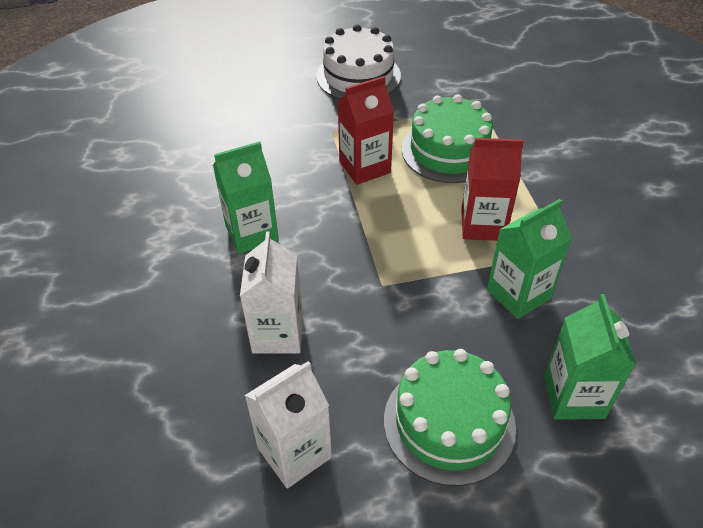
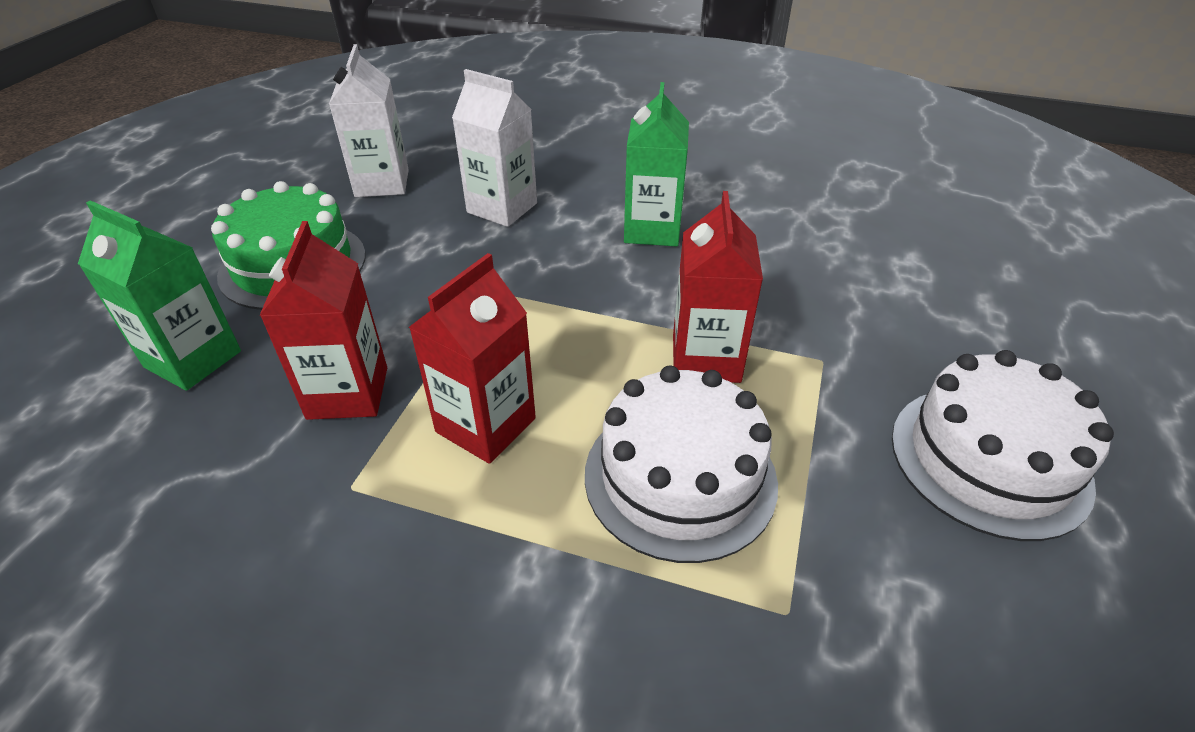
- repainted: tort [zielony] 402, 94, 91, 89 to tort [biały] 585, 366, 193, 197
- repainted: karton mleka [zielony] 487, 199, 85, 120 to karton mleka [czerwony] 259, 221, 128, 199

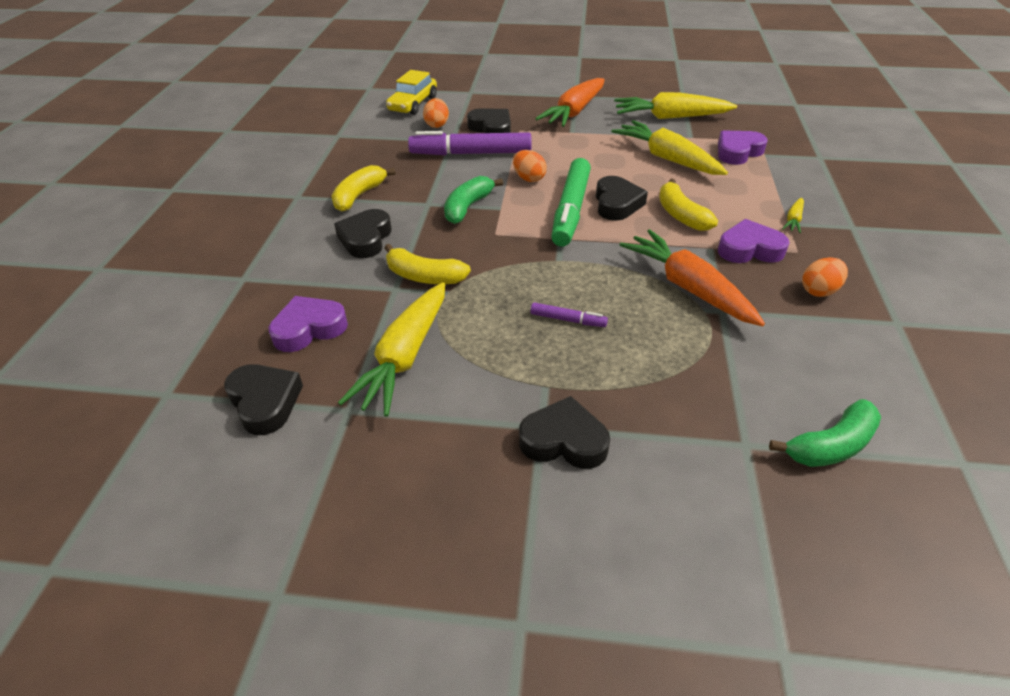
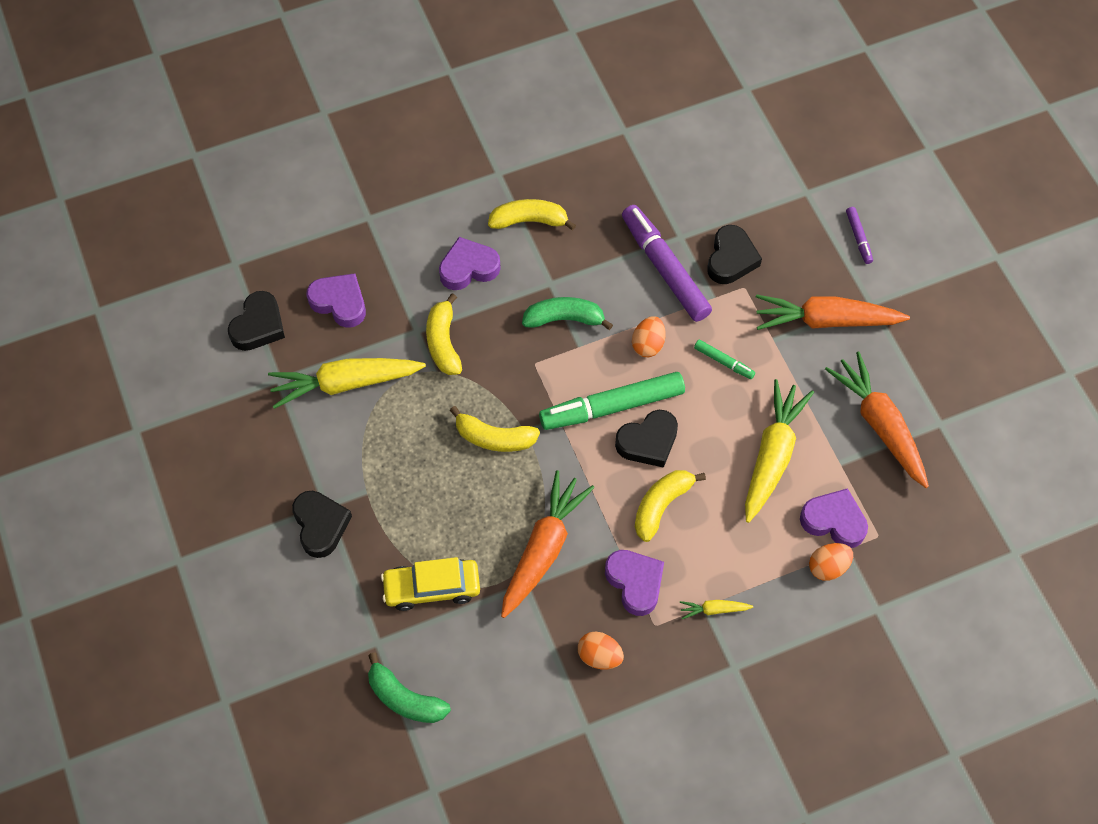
- repainted: serce [czarny] 334, 209, 58, 49 to serce [fioletowy] 439, 237, 62, 53
- shifted: samochód [żółty] 386, 70, 51, 45 to 381, 557, 99, 54
- shifted: jajko [pomarańczowy] 423, 98, 26, 30 to 809, 543, 44, 38
- shifted: flamaster [fioletowy] 530, 302, 78, 25 to 846, 207, 27, 57
- repainted: marchewka [żółty] 614, 92, 123, 27 to marchewka [pomarańczowy] 825, 351, 104, 137
- new: banan [żółty] 450, 406, 90, 46
- new: flamaster [zielony] 694, 340, 61, 39

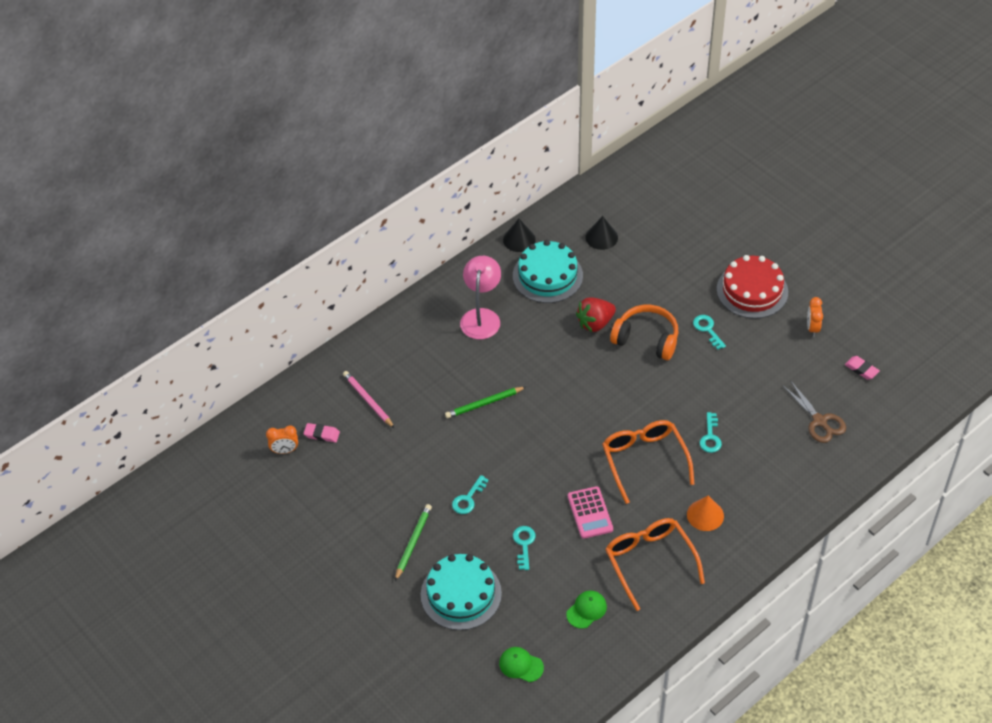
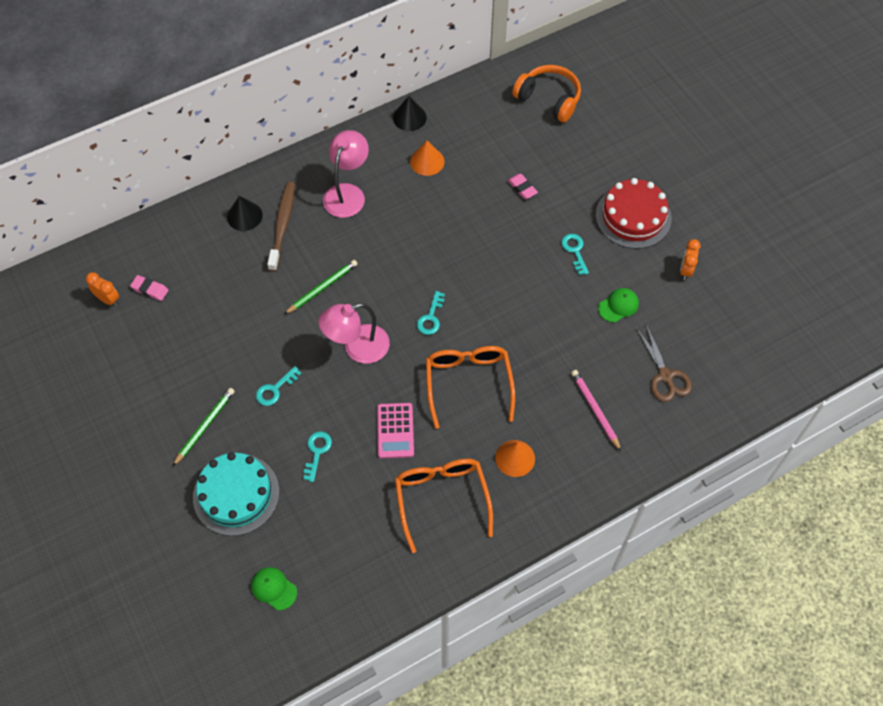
- rotated: budzik [pomarańczowy] 266, 426, 32, 28 = 86, 272, 33, 34 150 degrees counterclockwise
- shifted: ołówek [różowy] 343, 371, 51, 57 to 571, 370, 51, 82
- rotated: ołówek [zielony] 445, 387, 81, 31 = 284, 260, 73, 54 150 degrees clockwise
- swapped: tort [turkusowy] 513, 240, 70, 63 to stożek [pomarańczowy] 410, 141, 34, 35
- shifted: czapka [zielony] 566, 591, 41, 38 to 598, 288, 41, 34
- gone: truskawka [czerwony] 576, 297, 40, 35
- shifted: stożek [czarny] 586, 216, 32, 34 to 227, 196, 36, 35
- shifted: słuchawki [pomarańczowy] 610, 305, 68, 55 to 512, 65, 69, 58
- shifted: klucz [turkusowy] 700, 412, 22, 41 to 417, 291, 28, 44
- shifted: gumka do mazania [różowy] 845, 356, 35, 24 to 507, 174, 31, 25
- new: szczoteczka do zębów [brązowy] 267, 182, 28, 89
- new: lampka [różowy] 318, 303, 72, 61

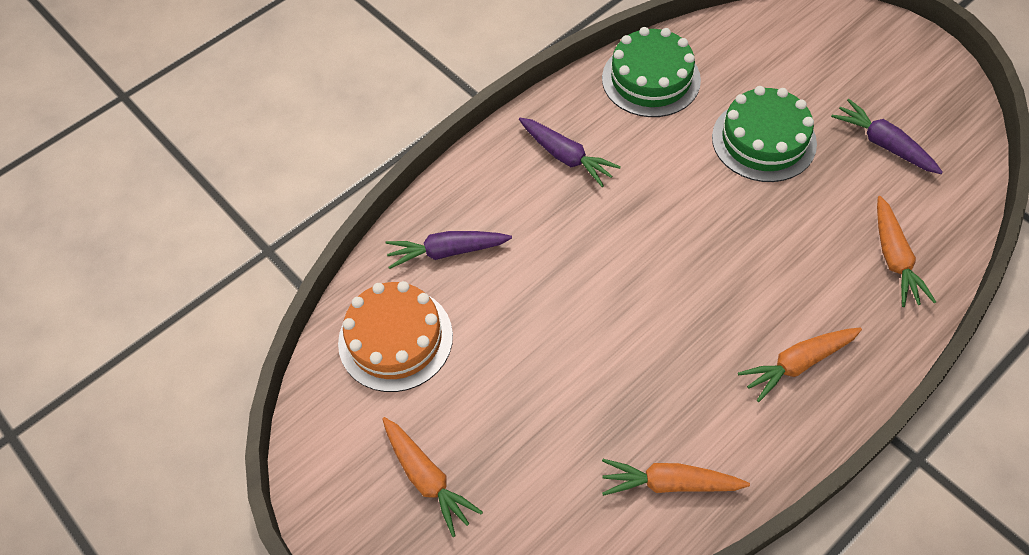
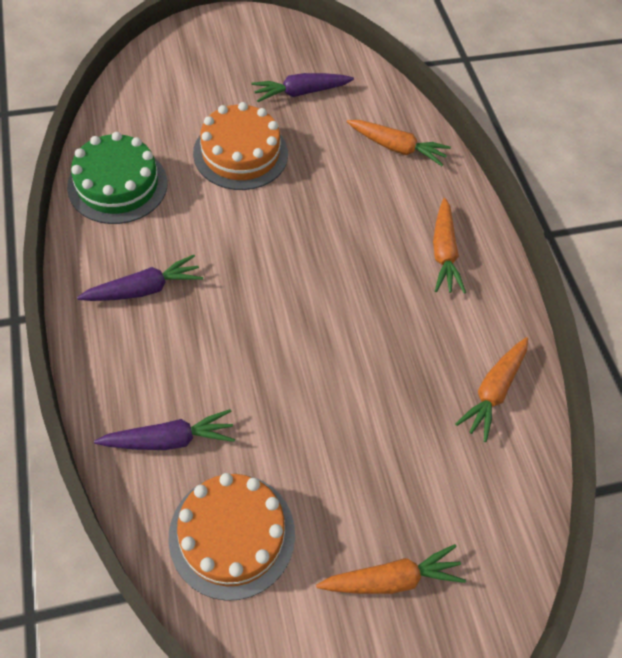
- rotated: marchewka [fioletowy] 386, 231, 126, 38 = 94, 409, 141, 41 120 degrees counterclockwise
- repainted: tort [zielony] 712, 86, 105, 96 to tort [pomarańczowy] 193, 102, 95, 88

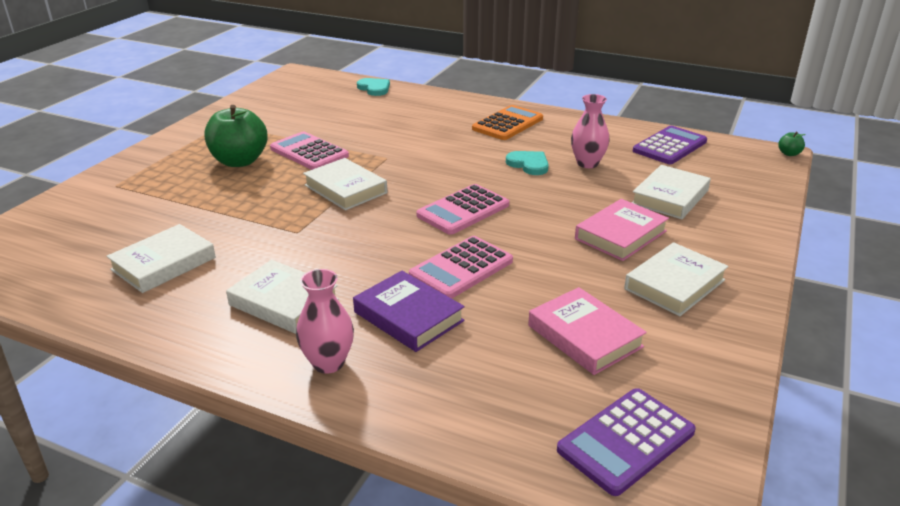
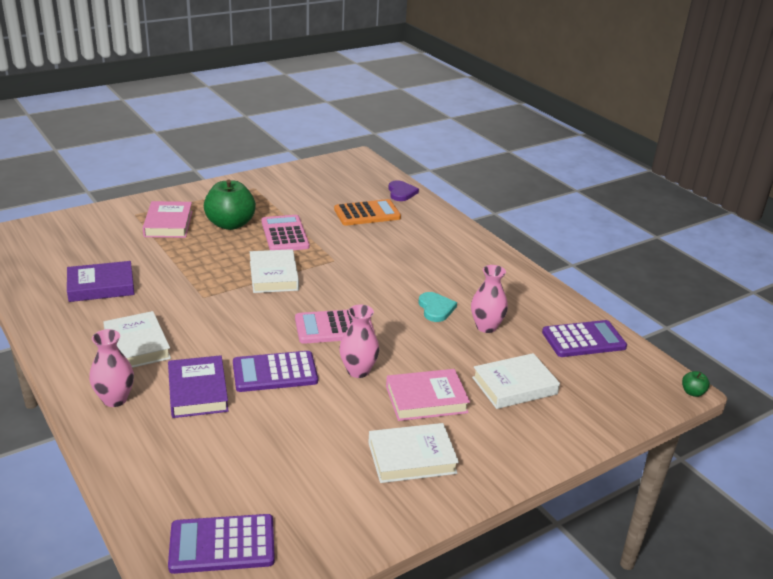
- repainted: książka [biały] 106, 224, 110, 69 to książka [fioletowy] 67, 261, 67, 41
- repainted: serce [turkusowy] 357, 78, 33, 18 to serce [fioletowy] 388, 180, 31, 21
- repainted: kalkulator [różowy] 409, 236, 104, 63 to kalkulator [fioletowy] 233, 351, 85, 41
- shifted: kalkulator [pomarańczowy] 472, 105, 71, 35 to 334, 199, 67, 27
- shifted: książka [różowy] 528, 287, 119, 88 to 143, 201, 49, 37
- new: wazon [różowy] 339, 305, 40, 73

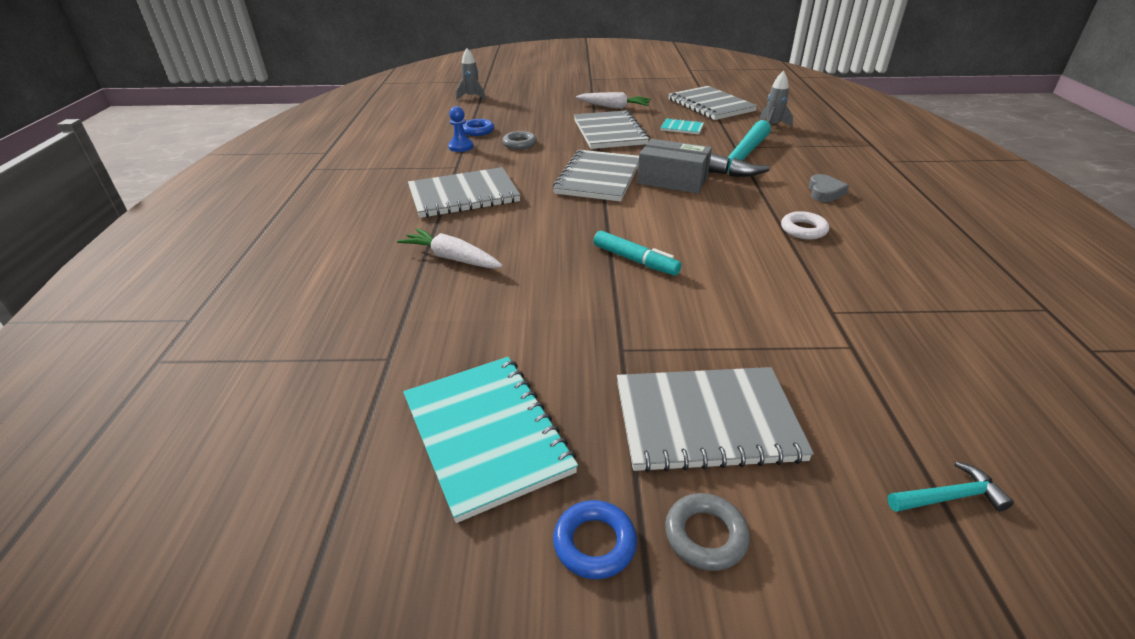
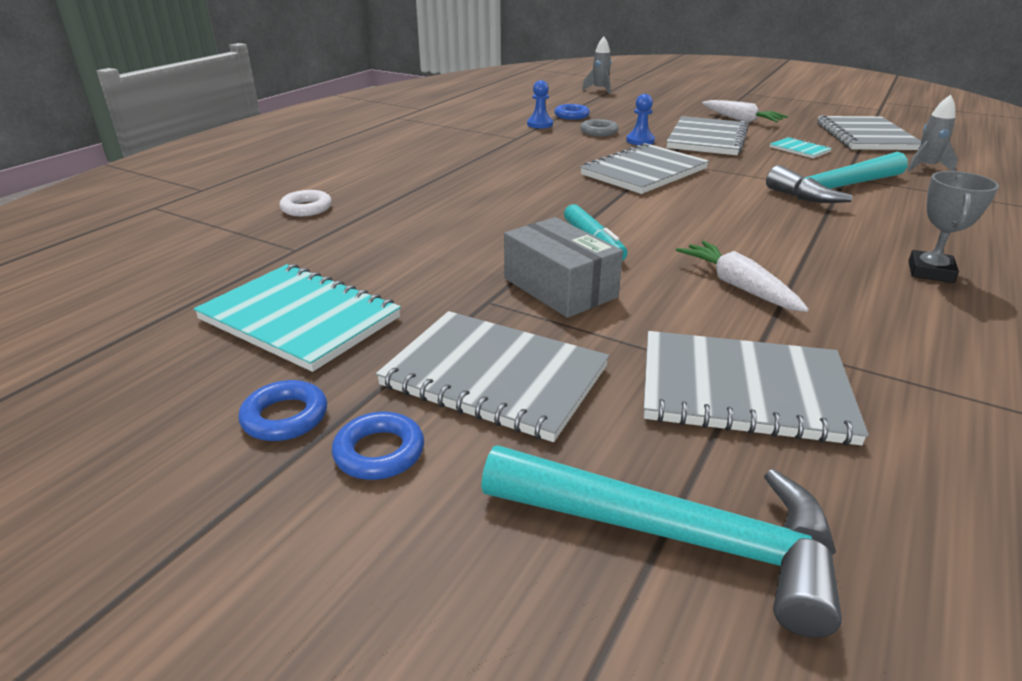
- shifted: marchewka [biały] 397, 228, 106, 40 to 676, 241, 133, 71
- rotated: zeszyt [turkusowy] 403, 357, 175, 166 = 194, 264, 207, 108 60 degrees counterclockwise
- shifted: zeszyt [szary] 408, 167, 113, 51 to 644, 331, 225, 115
- shifted: pudełko [szary] 637, 139, 75, 55 to 504, 217, 119, 101
- repainted: pierścień [szary] 665, 493, 85, 78 to pierścień [niebieski] 332, 412, 92, 68
- shifted: pierścień [biały] 781, 211, 48, 29 to 280, 190, 52, 26
- gone: serce [szary] 808, 174, 41, 28
- scaled: młotek [turkusowy] 887, 461, 127, 51 = 481, 445, 361, 193 x2.29
- new: pionek [niebieski] 626, 94, 29, 51
- new: puchar [szary] 908, 171, 91, 112

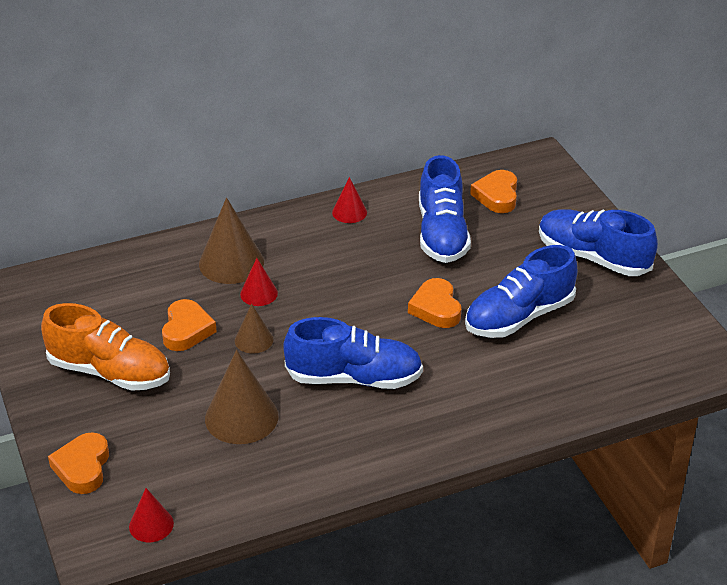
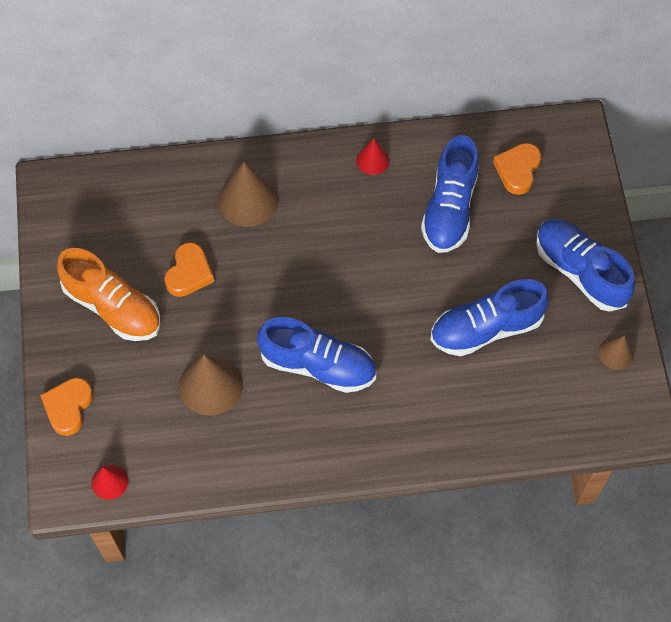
- shifted: stożek [brązowy] 235, 304, 39, 49 to 599, 335, 35, 35
- gone: stożek [czerwony] 240, 258, 38, 48
- gone: serce [pomarańczowy] 408, 278, 53, 50

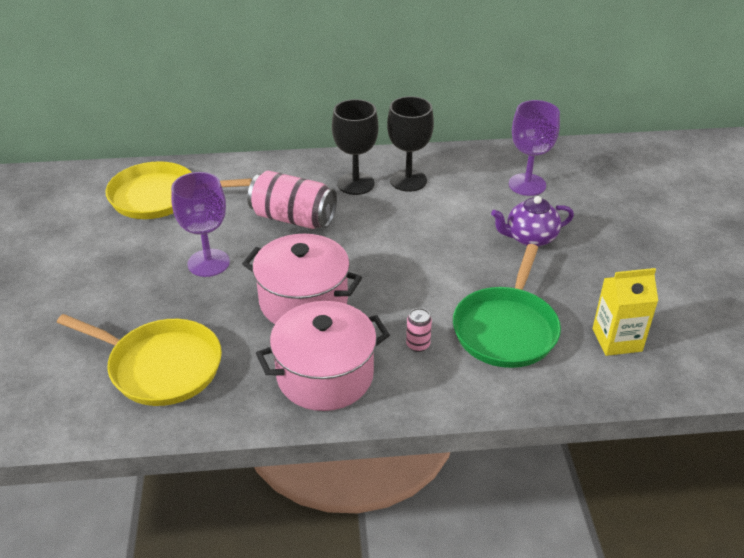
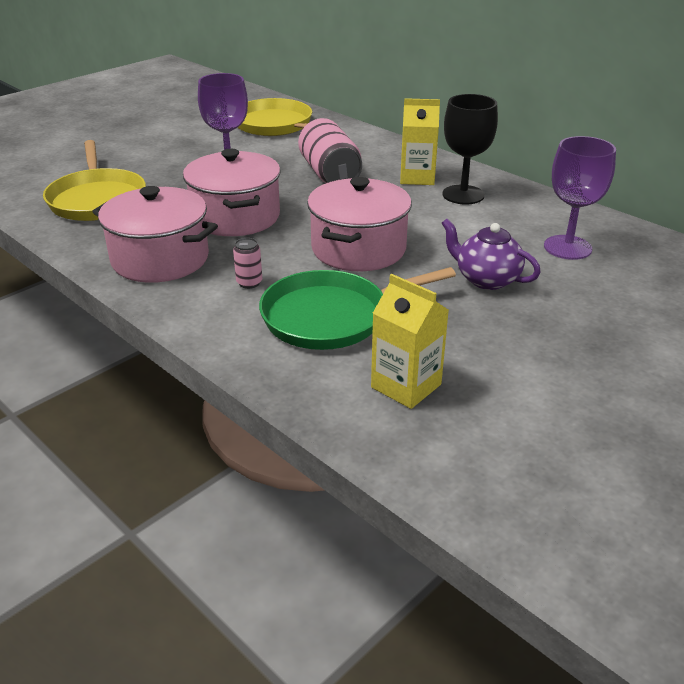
- swapped: kielich [czarny] 332, 99, 46, 96 to karton mleka [żółty] 400, 98, 40, 87
- new: garnek [różowy] 307, 177, 105, 94

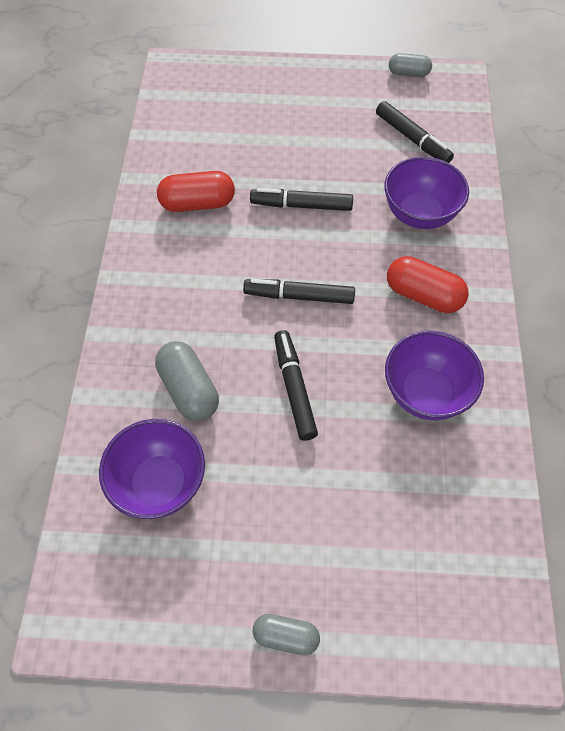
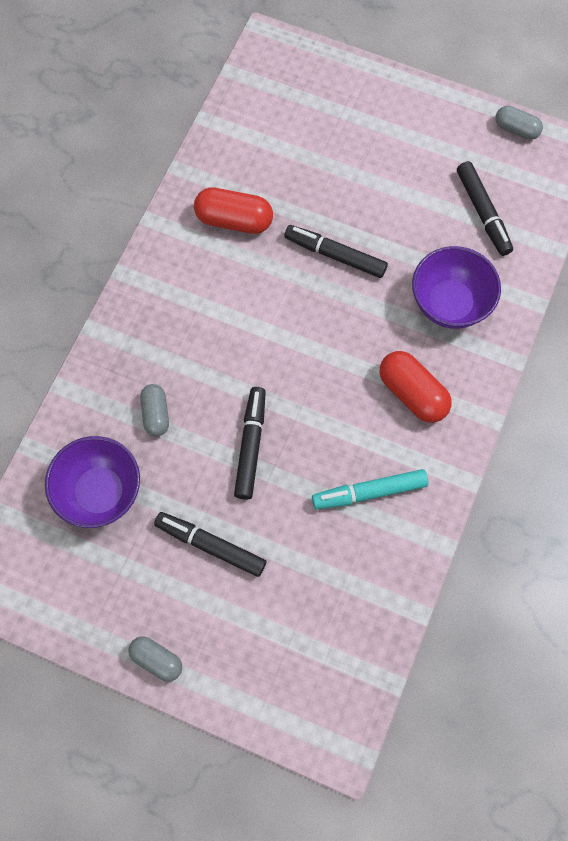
- scaled: kapsułka [szary] 155, 341, 64, 81 = 140, 384, 29, 53 x0.63
- shifted: flamaster [czarny] 243, 279, 112, 25 to 154, 512, 112, 65
- swapped: miska [fioletowy] 385, 331, 99, 89 to flamaster [turkusowy] 312, 469, 116, 41

